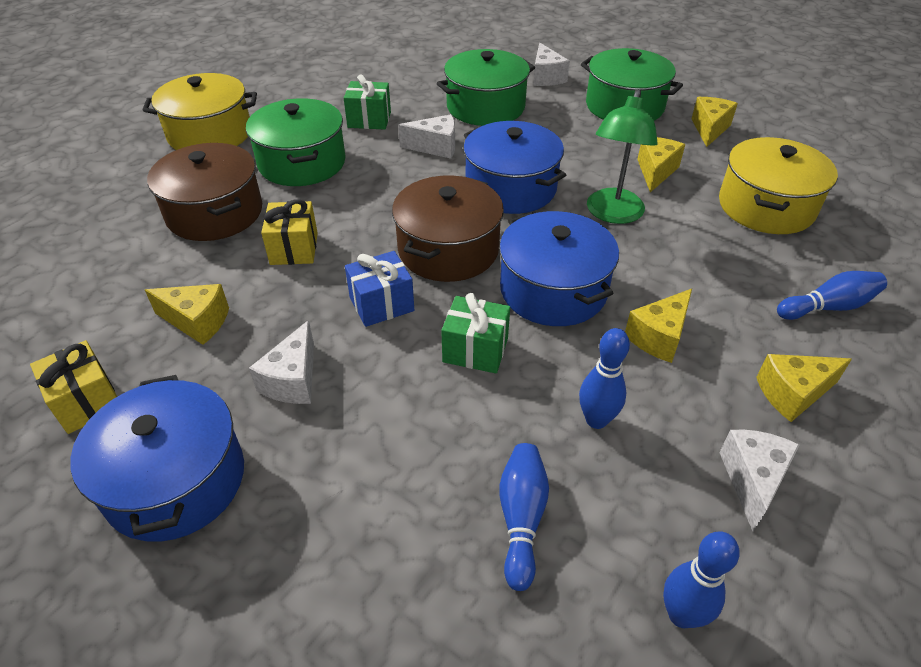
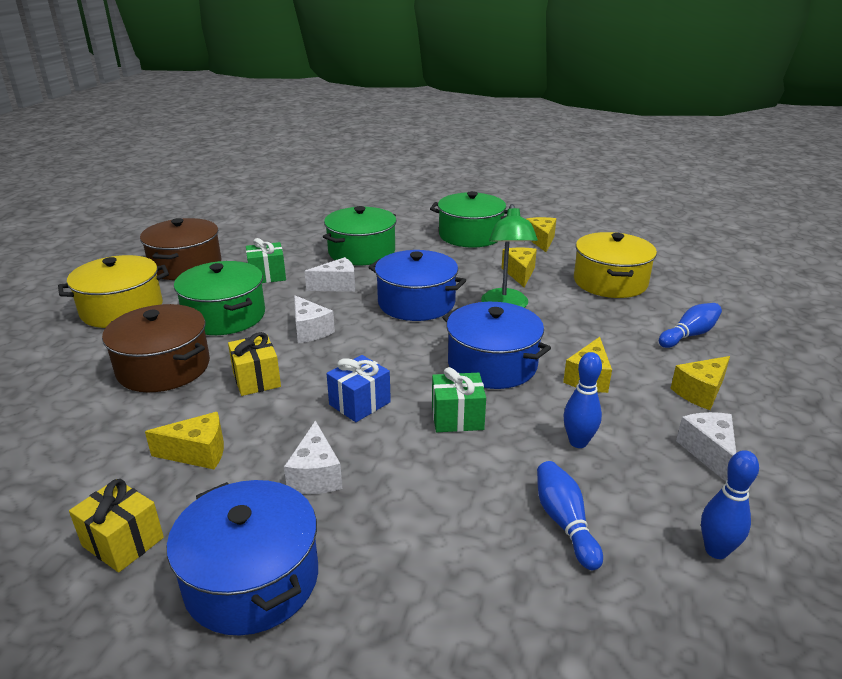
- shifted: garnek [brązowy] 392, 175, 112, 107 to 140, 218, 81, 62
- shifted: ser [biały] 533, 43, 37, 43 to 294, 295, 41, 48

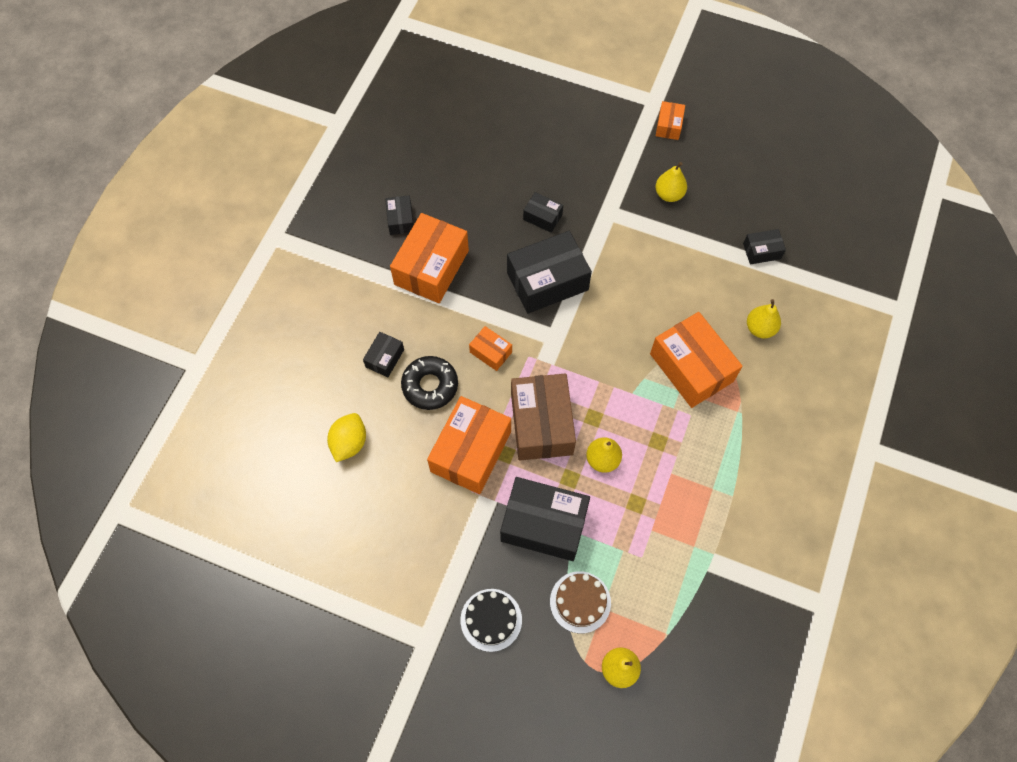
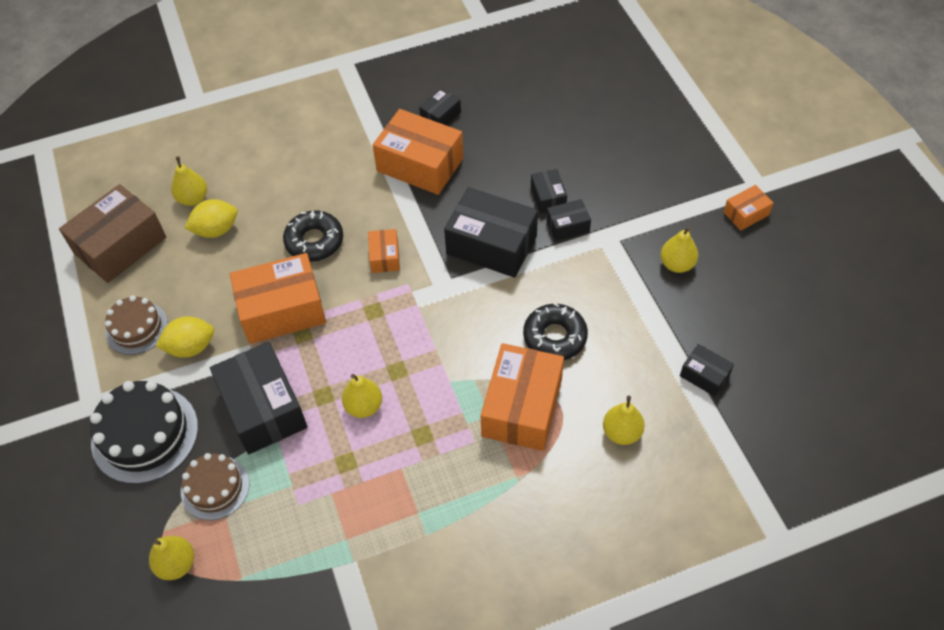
- shifted: pudełko [czarny] 363, 332, 41, 45 to 546, 199, 45, 42
- rotated: pudełko [pomarańczowy] 390, 213, 79, 90 = 373, 109, 91, 86 45 degrees clockwise
- scaled: tort [czarny] 461, 589, 61, 63 = 90, 380, 108, 104 x1.60
- shifted: pudełko [brązowy] 511, 373, 65, 87 to 59, 184, 107, 99
- new: tort [brązowy] 105, 295, 63, 60
- new: cytryna [żółty] 156, 316, 58, 42
- new: gruszka [żółty] 171, 156, 36, 50
- new: donut [czarny] 523, 303, 65, 57

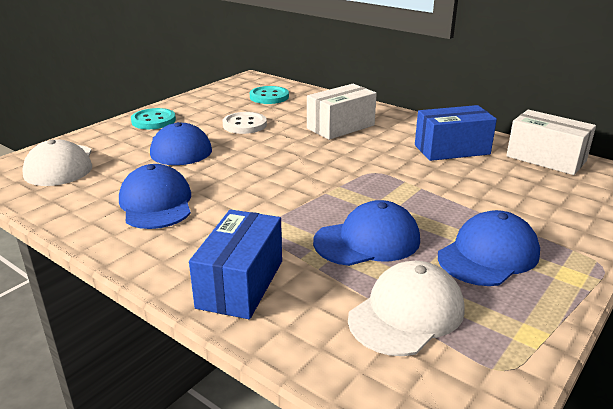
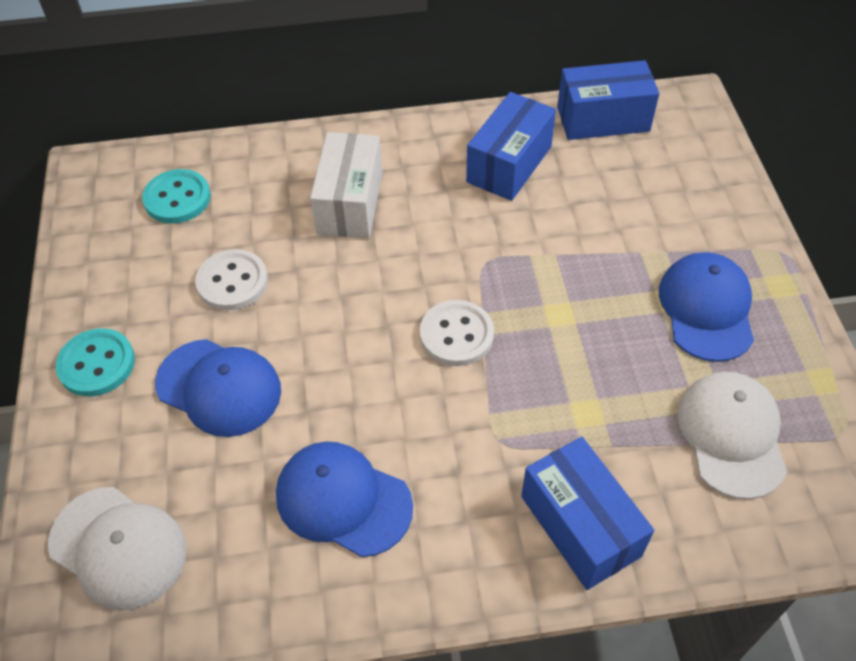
- gone: czapka [niebieski] 313, 200, 107, 66
- repainted: pudełko [biały] 506, 110, 90, 65 to pudełko [niebieski] 557, 60, 102, 80
- new: guzik [biały] 420, 300, 74, 66

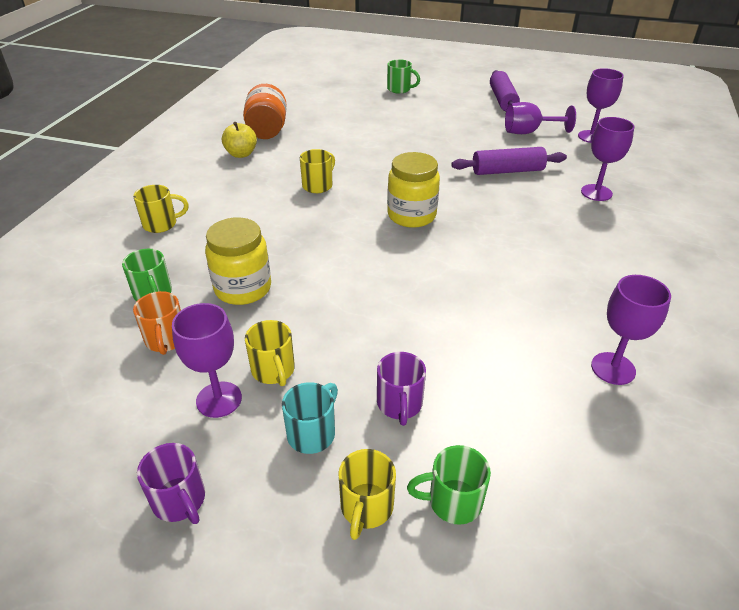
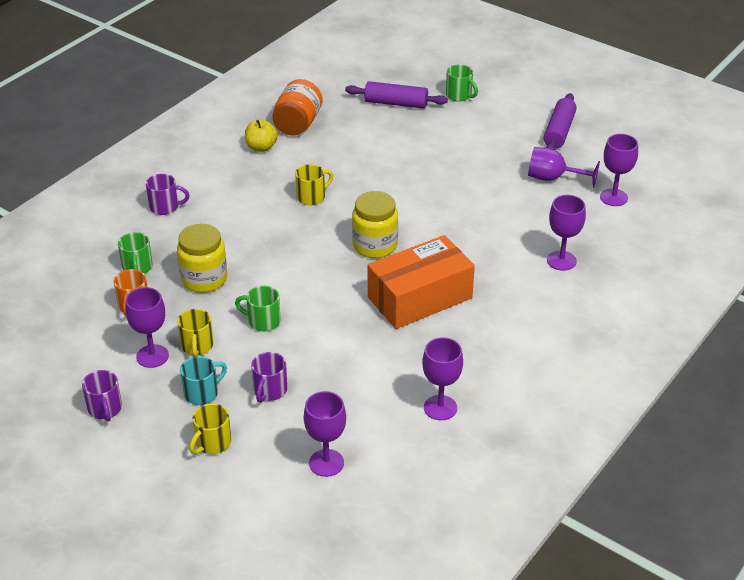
- repainted: kubek [żółty] 133, 185, 56, 48 to kubek [fioletowy] 146, 174, 44, 41
- shifted: kubek [zielony] 407, 445, 84, 80 to 235, 286, 45, 45
- shifted: wałek do ciasta [fioletowy] 451, 147, 116, 28 to 345, 81, 103, 28
- new: kielich [fioletowy] 304, 391, 42, 86
- new: pudełko [pomarańczowy] 368, 235, 107, 94

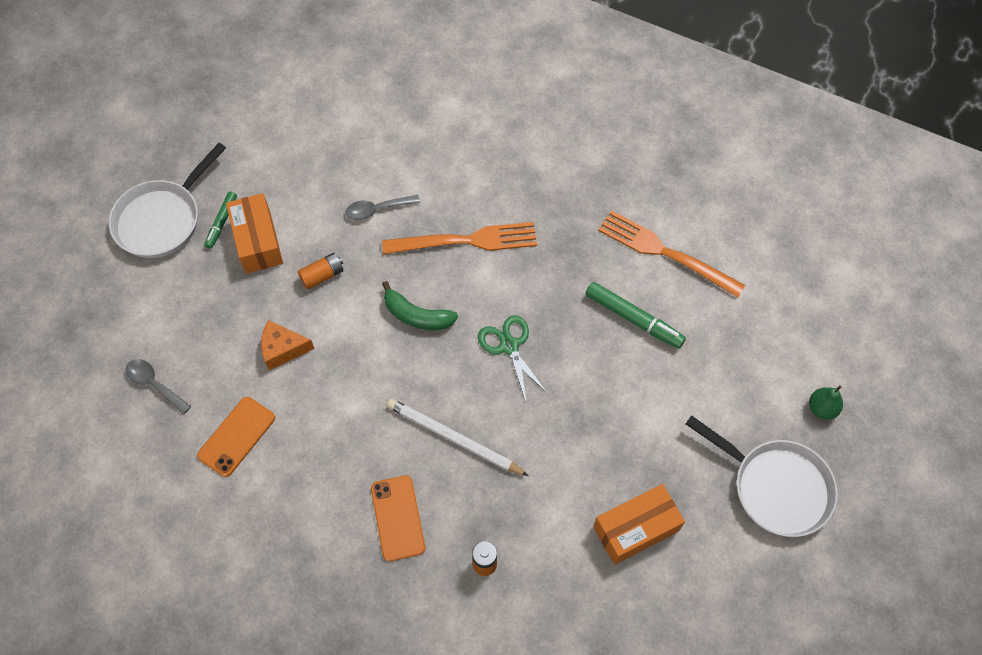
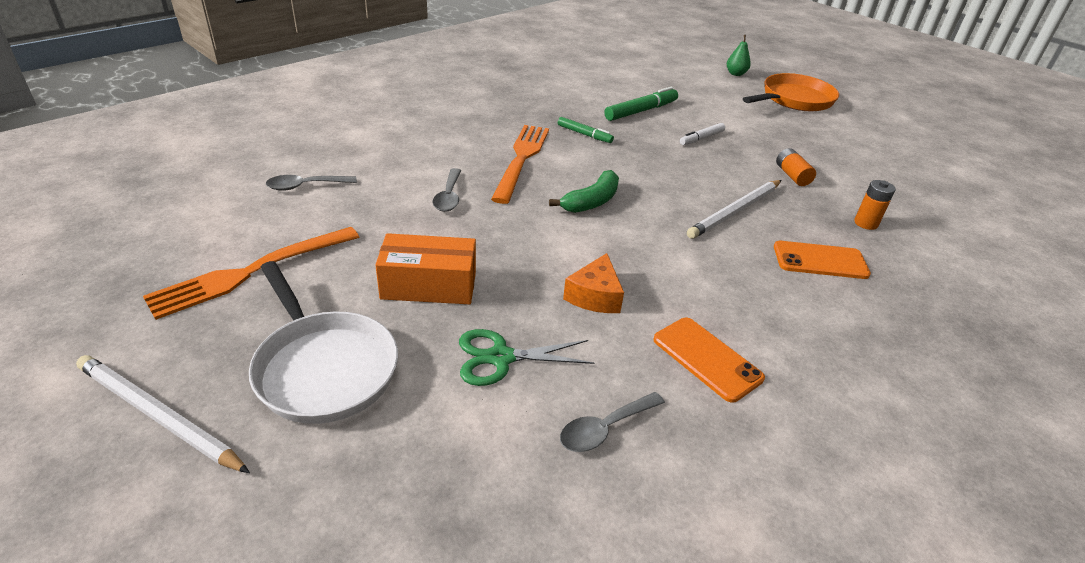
- shifted: flamaster [zielony] 204, 191, 33, 58 to 558, 117, 56, 26
- shifted: bateria [pomarańczowy] 298, 253, 45, 37 to 776, 148, 40, 38
- shifted: nożyczki [zielony] 478, 315, 71, 88 to 459, 329, 135, 57
- gone: pudełko [pomarańczowy] 593, 484, 92, 81
- shifted: widelec [pomarańczowy] 598, 210, 147, 88 to 143, 227, 216, 93
- repainted: patelnia [biały] 686, 415, 152, 122 to patelnia [pomarańczowy] 743, 73, 96, 38
- new: ołówek [biały] 76, 355, 174, 118
- new: łyżka [szary] 265, 175, 92, 16
- new: flamaster [biały] 680, 123, 45, 22

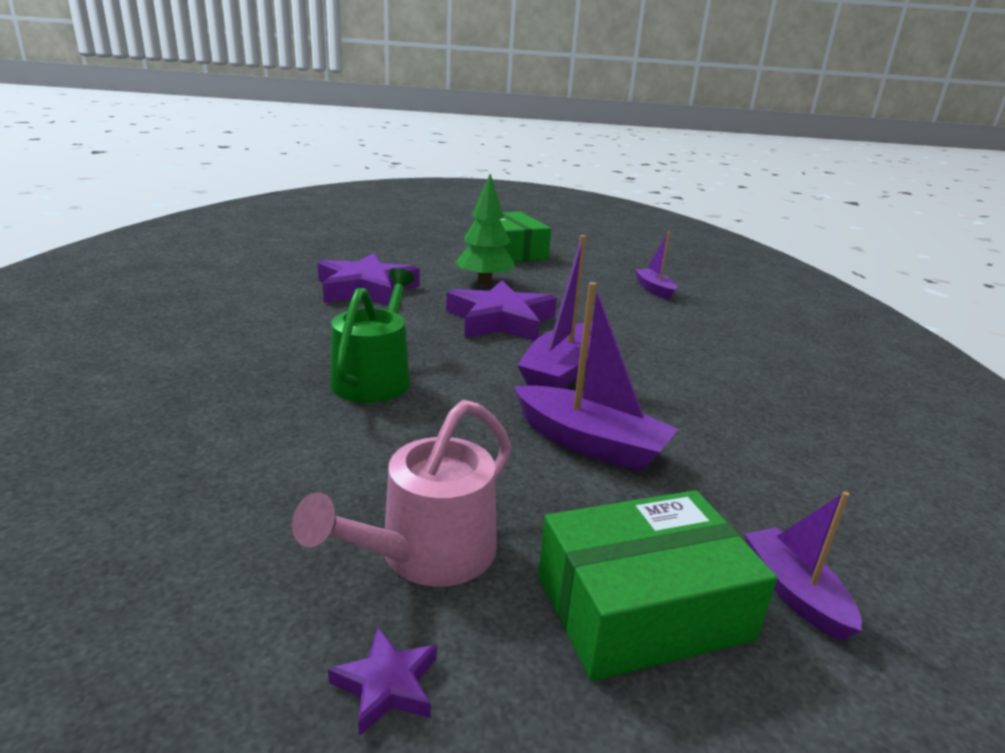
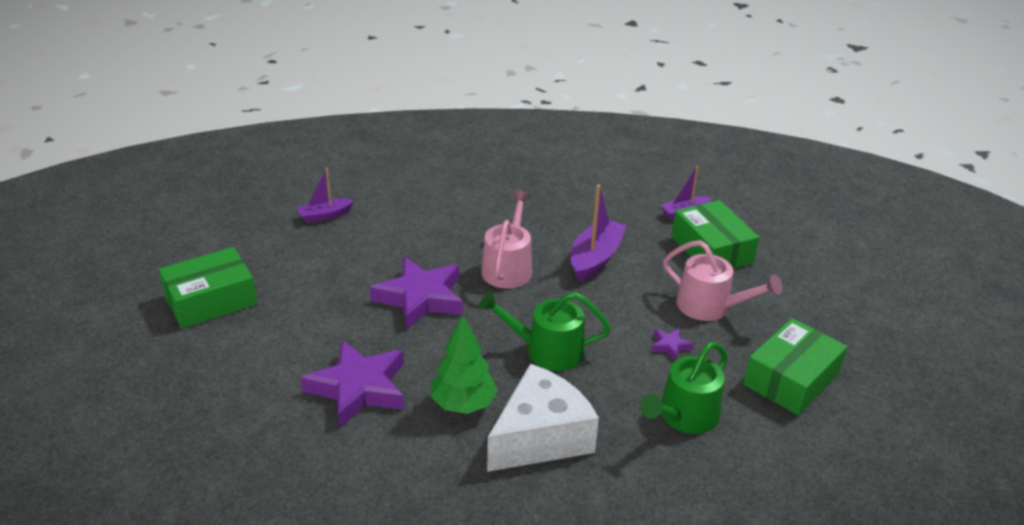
- shifted: gwiazda [fioletowy] 328, 627, 109, 109 to 651, 328, 42, 33
- shifted: drzewko [zielony] 455, 174, 61, 111 to 431, 315, 67, 99
- swapped: łódka [fioletowy] 517, 235, 76, 154 to konewka [różowy] 481, 190, 51, 98
- new: ser [biały] 487, 364, 112, 108
- new: konewka [zielony] 640, 342, 88, 92
- new: pudełko [zielony] 743, 318, 104, 98

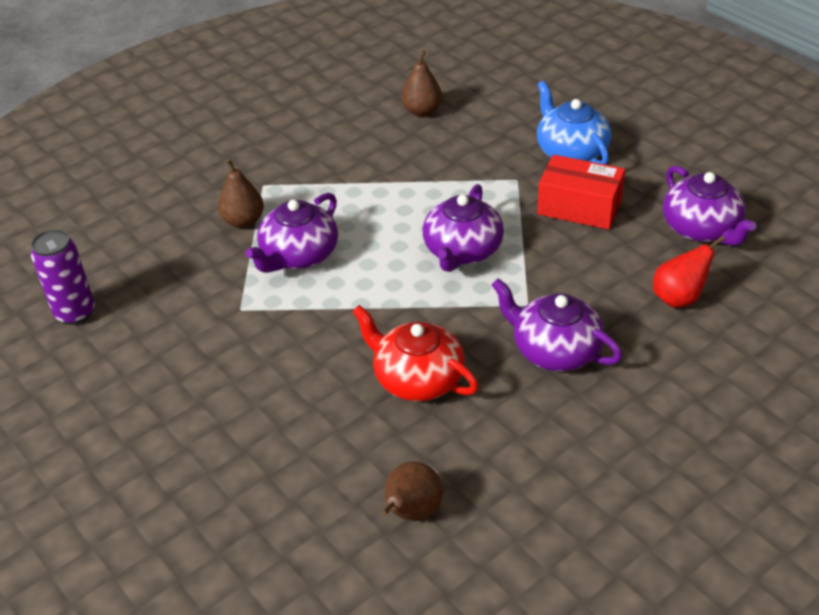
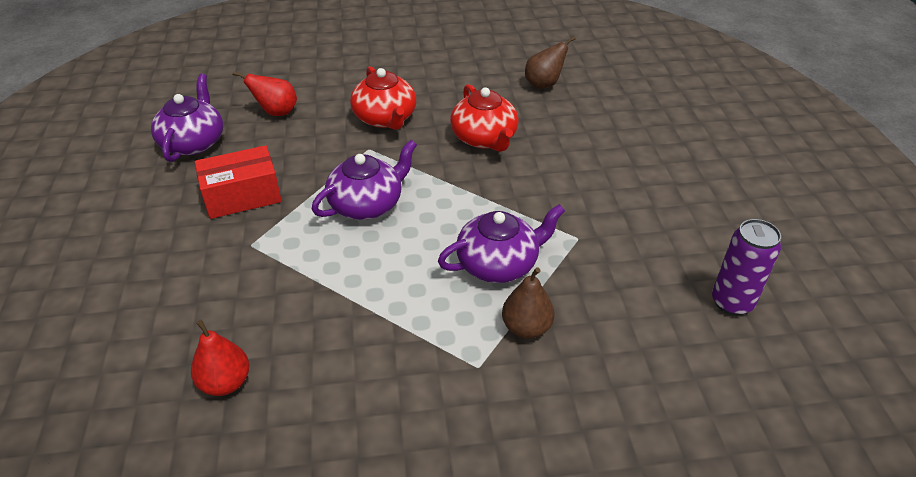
- repainted: gruszka [brązowy] 402, 50, 40, 67 to gruszka [czerwony] 191, 320, 58, 76
- repainted: imbryk [fioletowy] 491, 278, 132, 93 to imbryk [czerwony] 350, 66, 66, 64
- gone: imbryk [niebieski] 537, 81, 74, 84
- rotated: pudełko [czerwony] 537, 155, 88, 75 = 195, 145, 87, 74 75 degrees counterclockwise

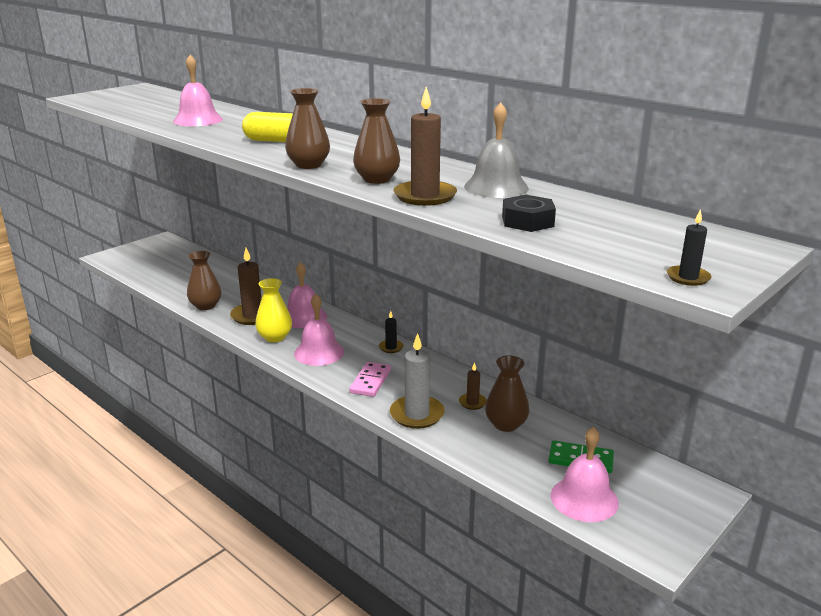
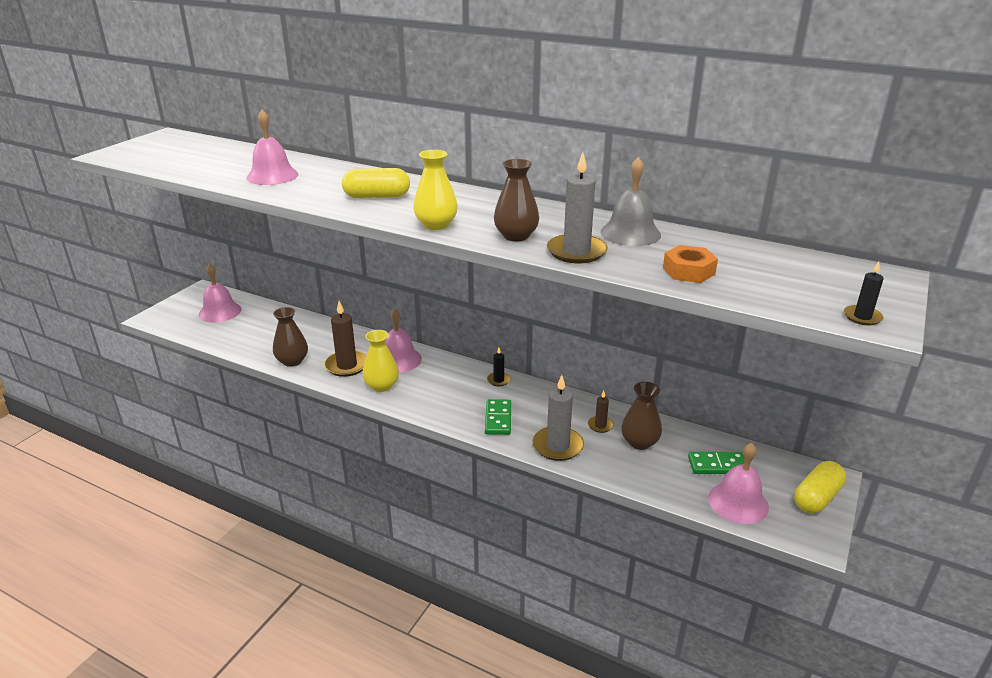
- repainted: wazon [brązowy] 285, 88, 45, 81 to wazon [żółty] 413, 150, 45, 80
- shifted: dzwonek [różowy] 294, 294, 50, 72 to 199, 263, 42, 60
- repainted: kostka domina [różowy] 349, 362, 42, 35 to kostka domina [zielony] 485, 399, 26, 36
- repainted: świeca [brązowy] 393, 87, 64, 119 to świeca [szary] 547, 152, 61, 111
- repainted: nakrętka [czarny] 502, 195, 54, 37 to nakrętka [pomarańczowy] 663, 245, 55, 38
- new: kapsułka [żółty] 794, 461, 52, 52

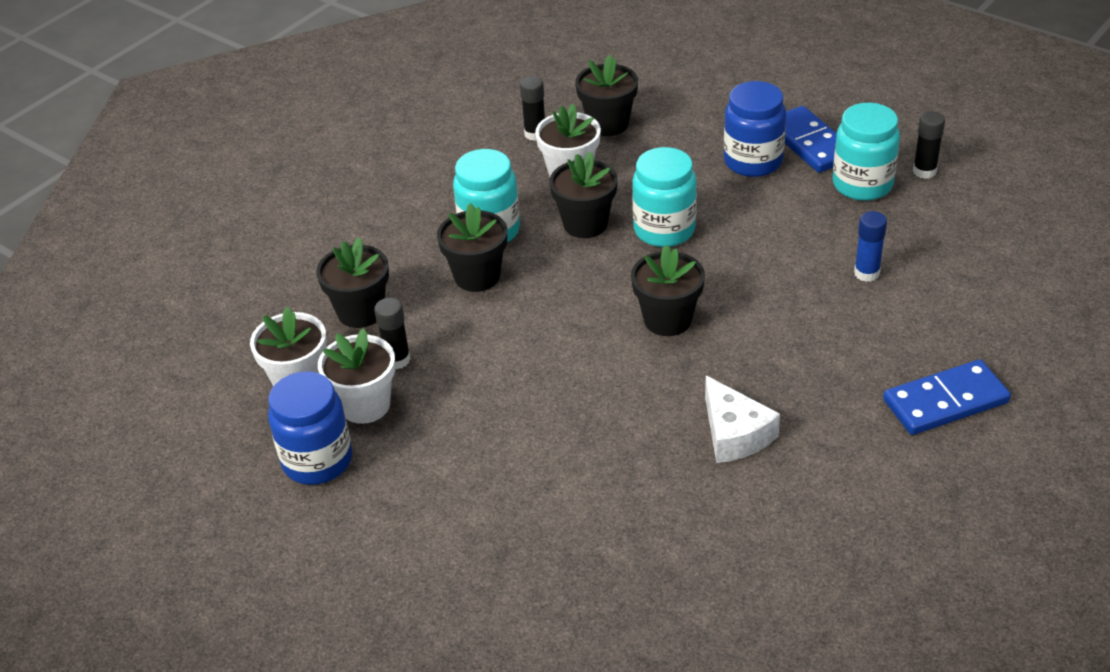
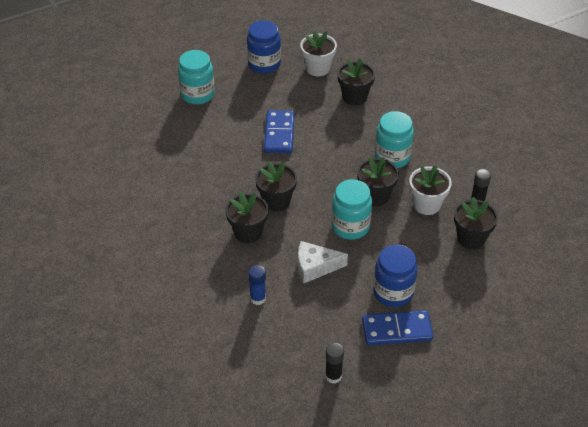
- gone: doniczka [biały] 318, 328, 77, 96
- gone: klej w sztyfcie [czarny] 374, 298, 37, 71
- shifted: doniczka [czarny] 437, 203, 70, 89 to 226, 192, 43, 51
- shifted: ser [biały] 705, 376, 75, 87 to 298, 241, 50, 43
- shifted: słoik [turkusowy] 832, 103, 68, 98 to 178, 50, 37, 55
- shifted: kostka domina [niebieski] 883, 359, 128, 76 to 264, 110, 30, 43

